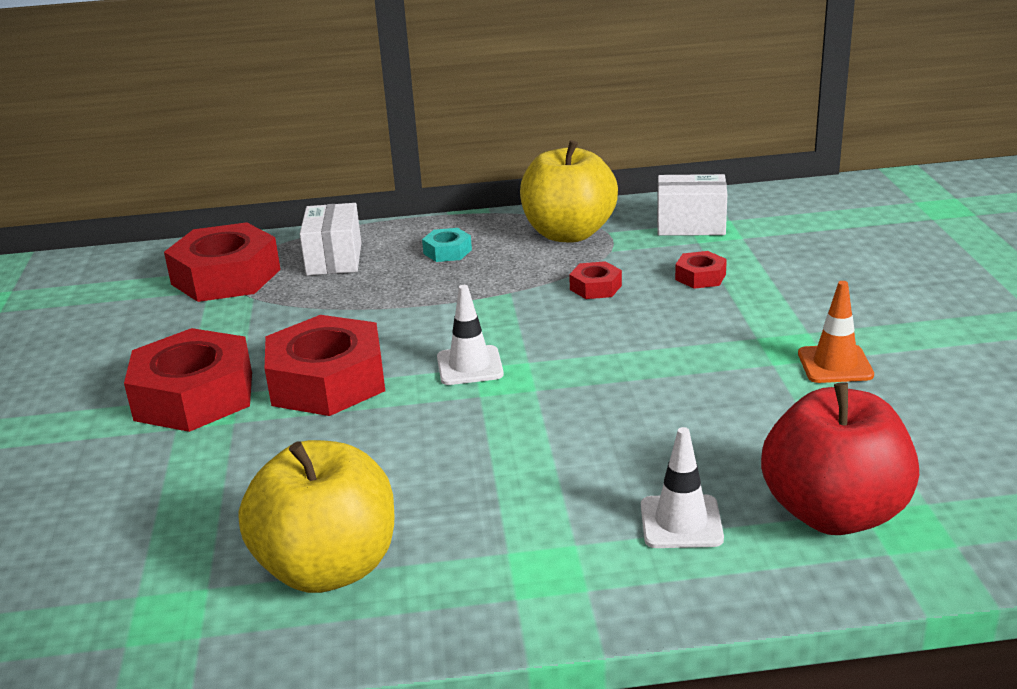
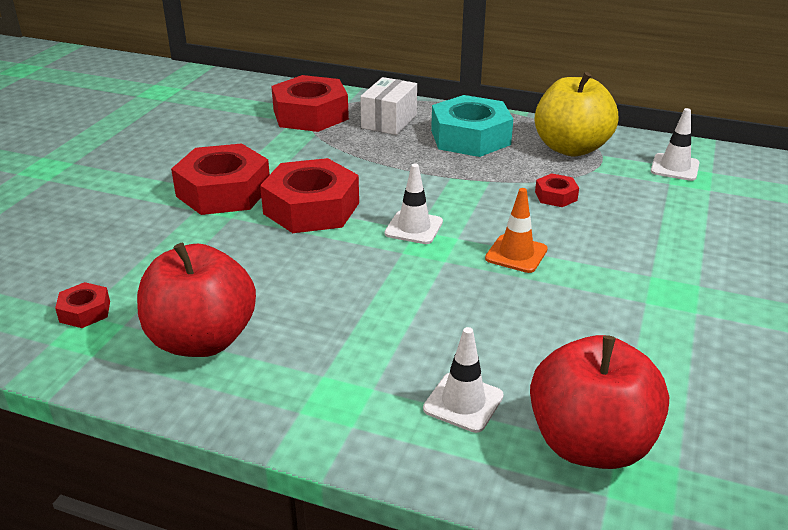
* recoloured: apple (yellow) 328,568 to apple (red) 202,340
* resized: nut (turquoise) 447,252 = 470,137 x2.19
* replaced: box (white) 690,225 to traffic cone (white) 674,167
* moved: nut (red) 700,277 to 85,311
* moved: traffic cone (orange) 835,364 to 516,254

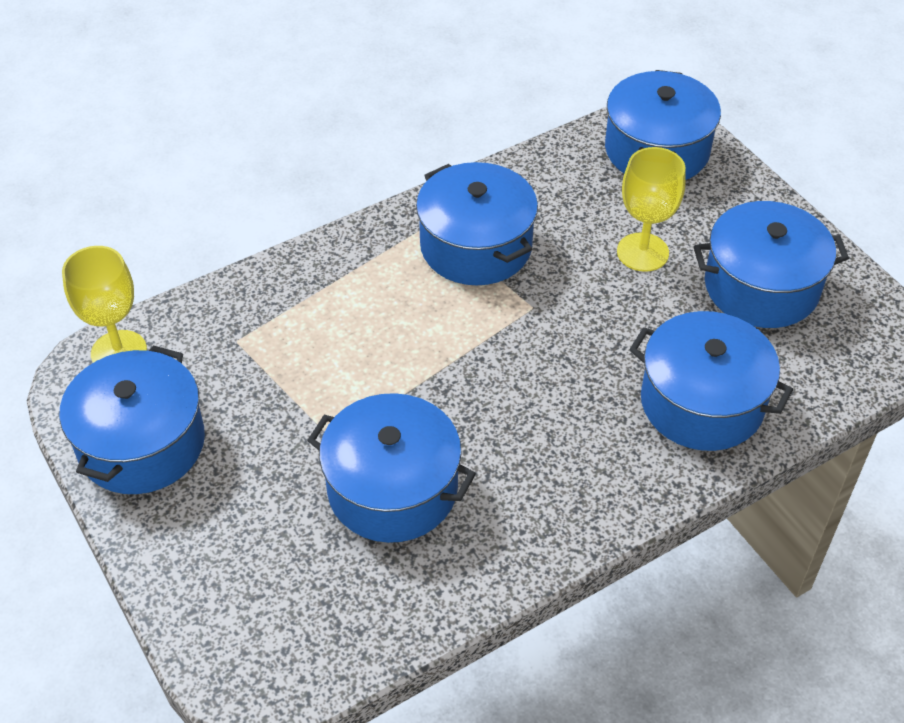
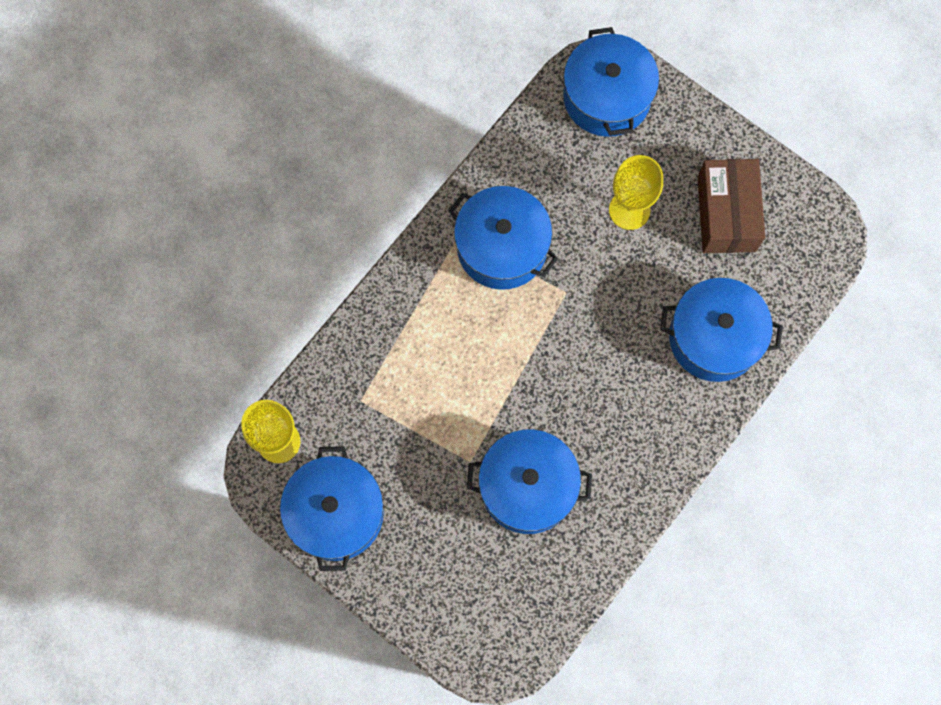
* replaced: pot (blue) 761,286 to box (brown) 726,214

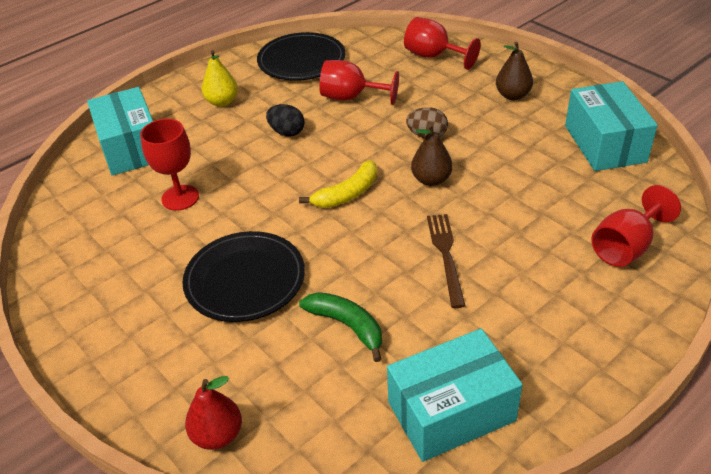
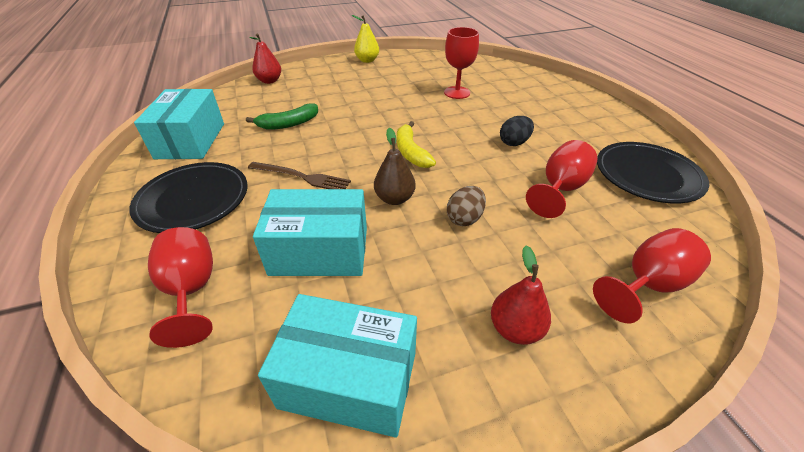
* moved: box (turquoise) 131,147 to 319,251
* moved: plate (black) 245,280 to 193,200
* moved: pear (yellow) 222,102 to 367,60
* recoloured: pear (brown) 512,95 to pear (red) 515,329

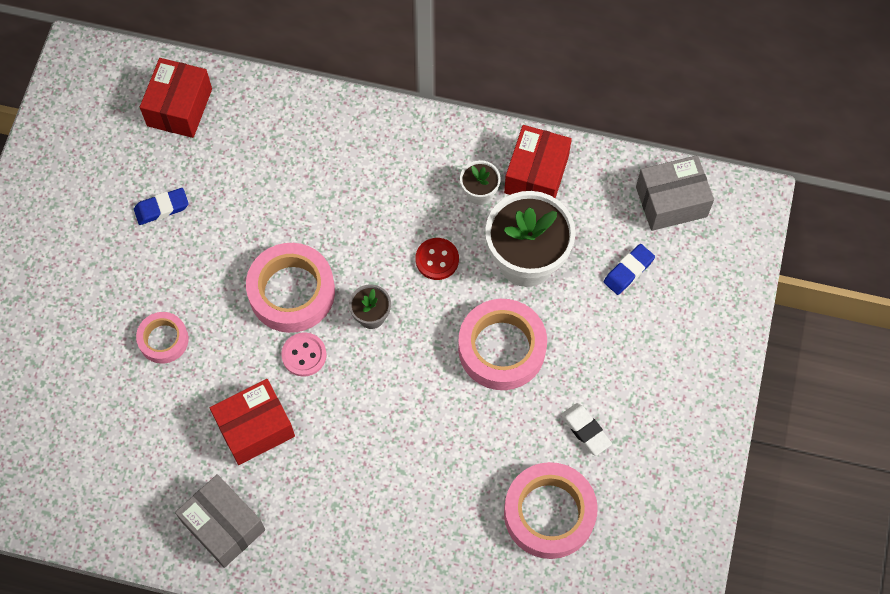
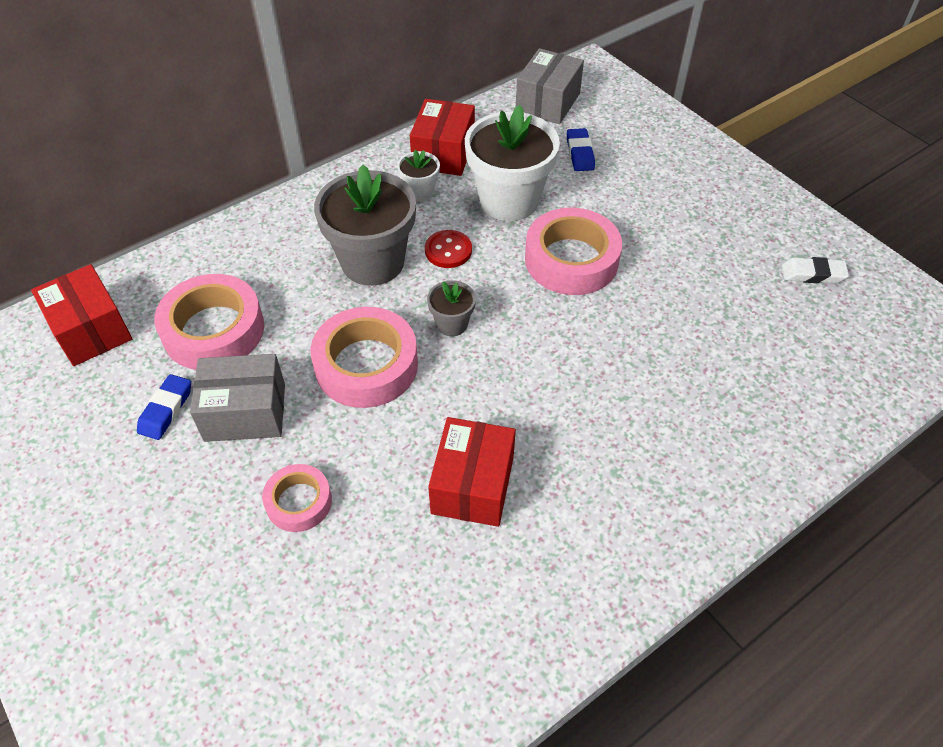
* moved: box (grey) 223,526 to 245,412
* removed: button (pink) 304,355
* turned: box (red) 536,175 = 443,153 45 degrees clockwise
* moved: tape (pink) 549,513 to 214,330
* moved: eraser (white) 585,430 to 812,274
* added: flower pot (grey) 372,262

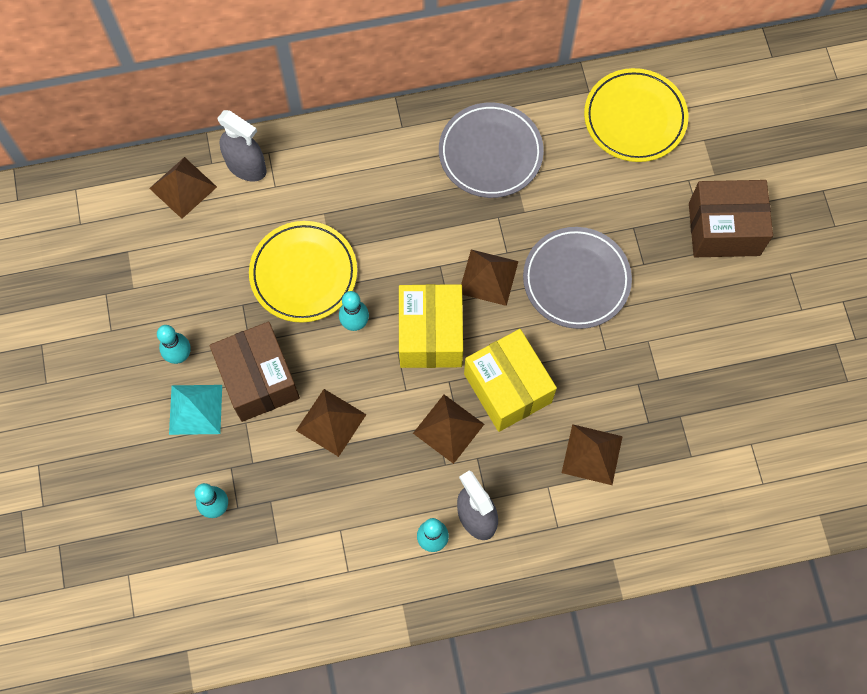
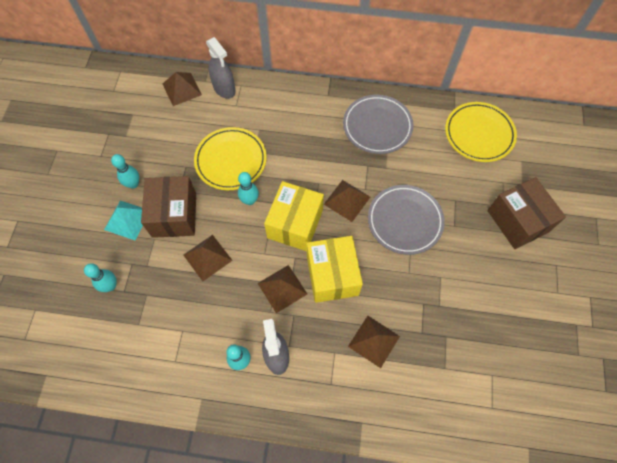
* turned: box (brown) 724,229 = 517,221 45 degrees clockwise

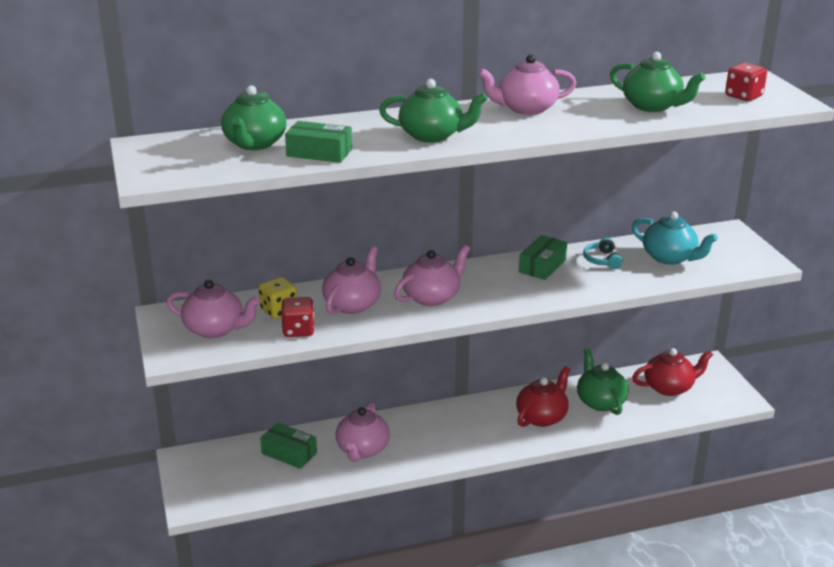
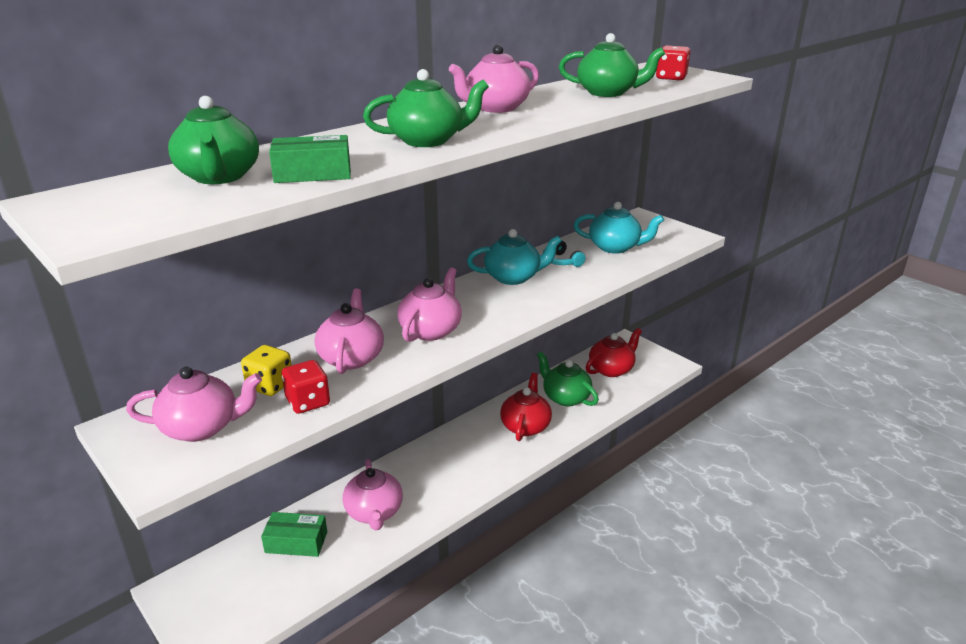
* replaced: box (green) 542,266 to teapot (turquoise) 513,277

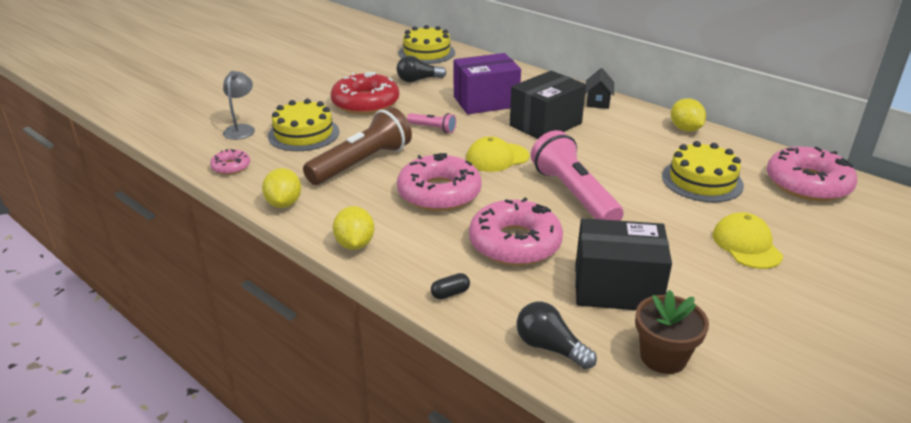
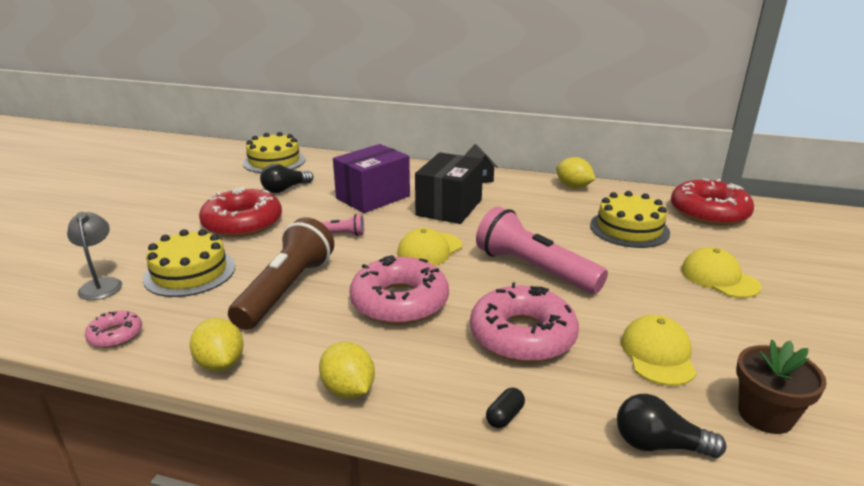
* replaced: box (black) 616,288 to cap (yellow) 658,354
* recoloured: donut (pink) 807,184 to donut (red) 709,212

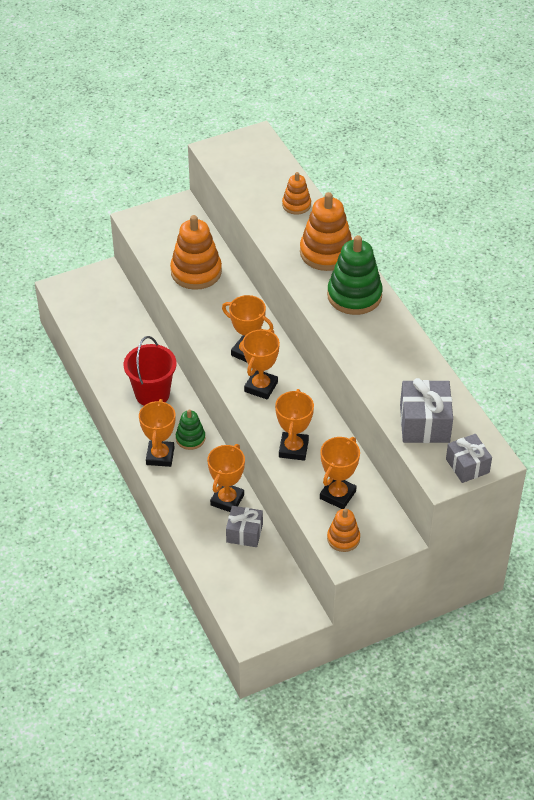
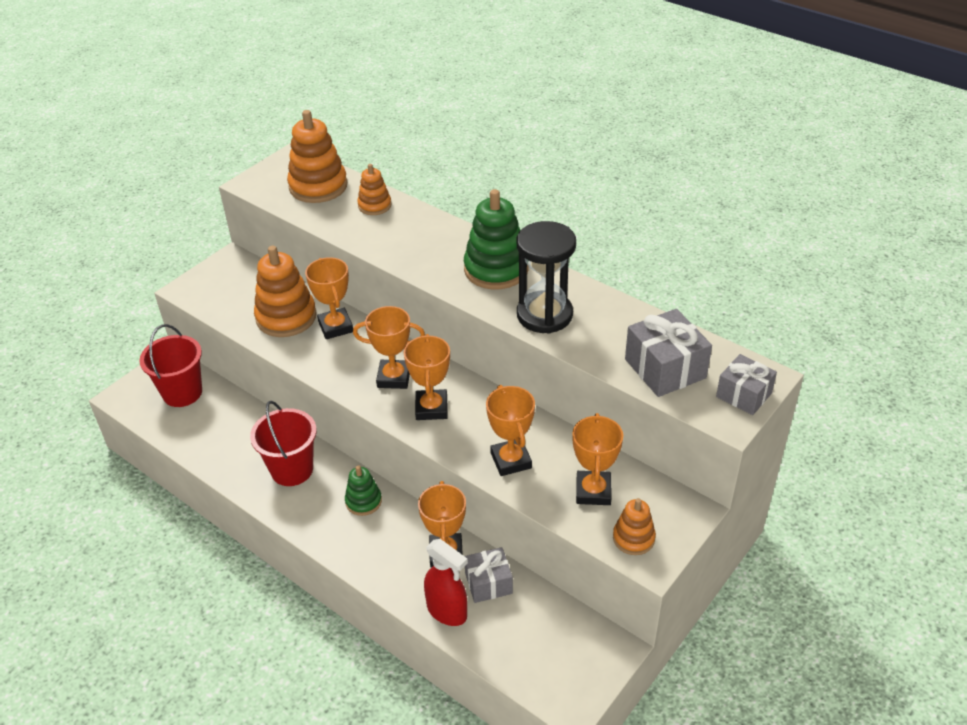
* moved: trophy (orange) 160,456 to 335,327
* moved: stacking toy (orange) 326,252 to 318,186
* added: bucket (red) 182,393
* added: spray bottle (red) 447,611
* added: hourglass (black) 544,315

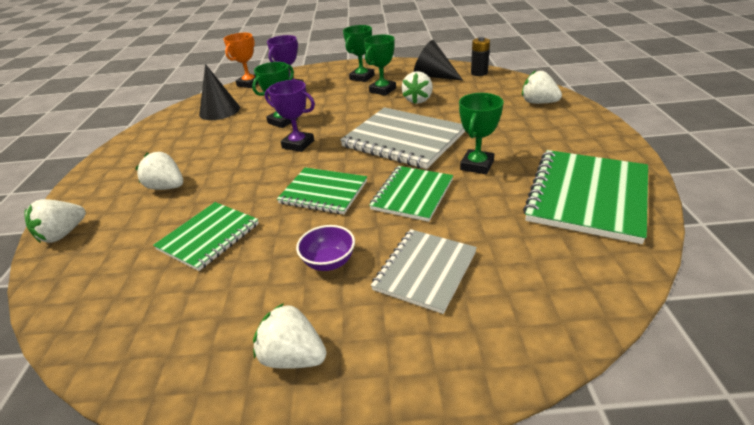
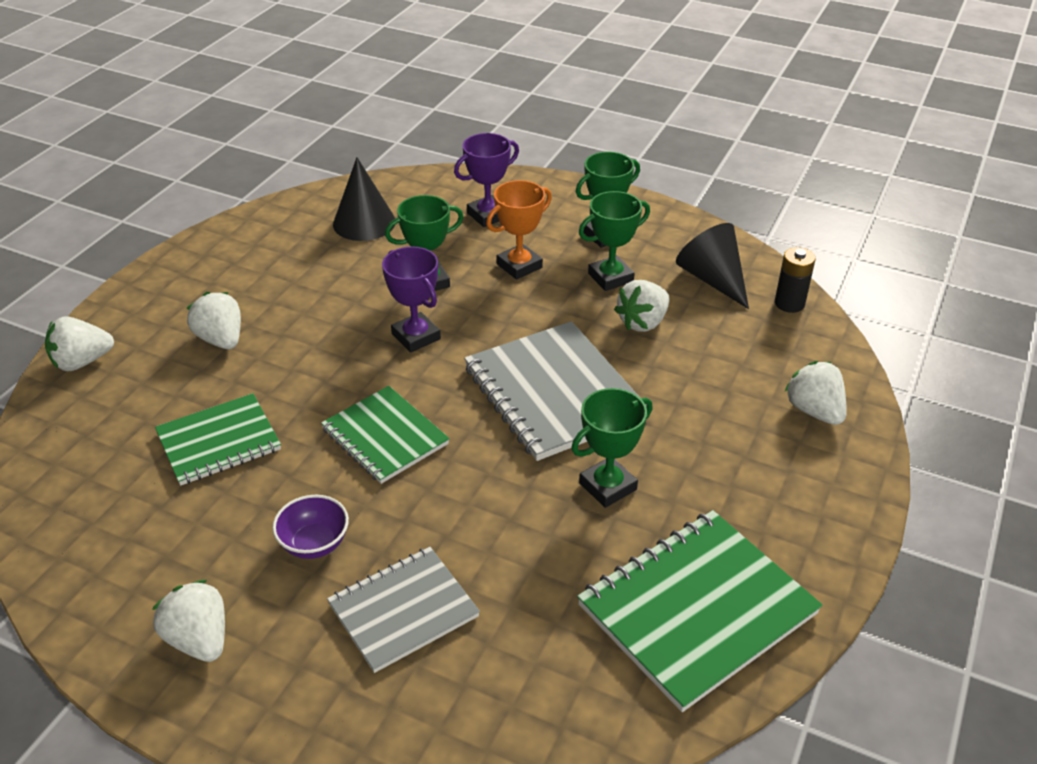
* moved: trophy (orange) 249,84 to 519,266
* removed: notebook (green) 412,194

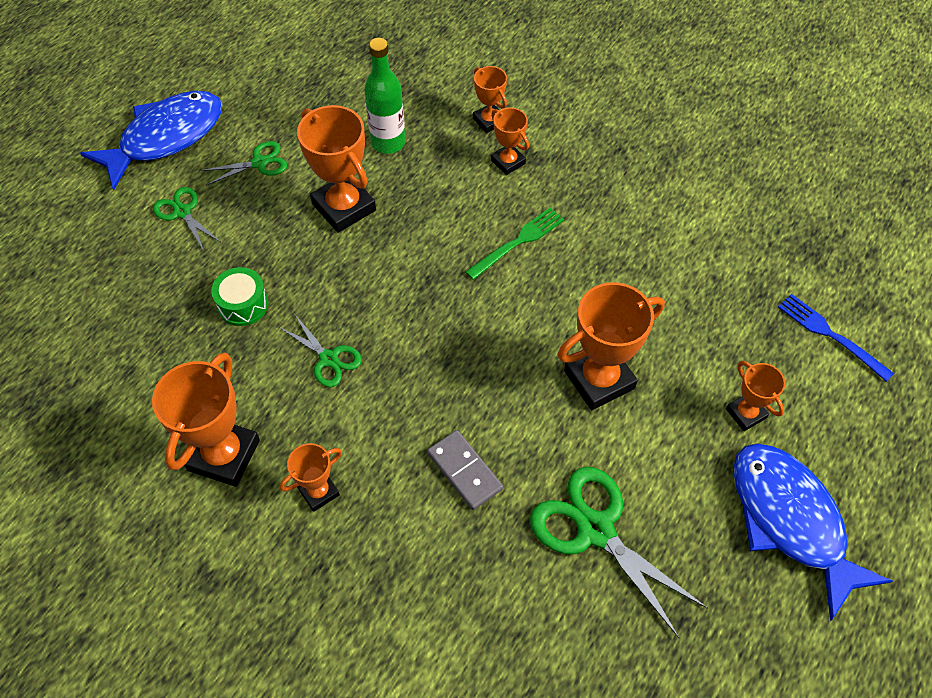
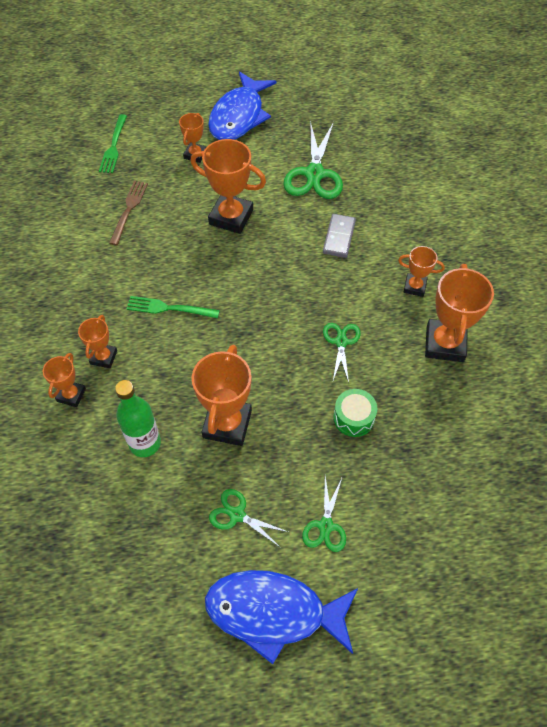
* turned: trophy (orange) 224,455 = 445,344 60 degrees counterclockwise
* recoloured: fork (blue) 830,335 to fork (green) 114,146
* added: fork (brown) 129,209

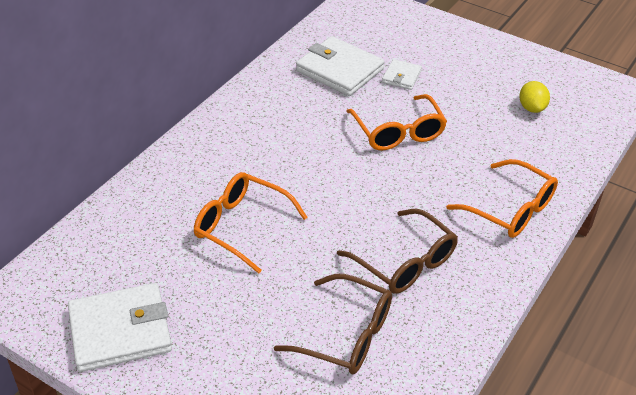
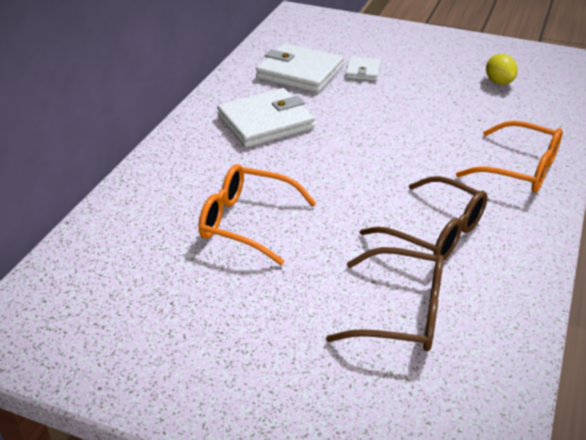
* moved: wallet (white) 120,331 to 265,122
* removed: glasses (orange) 398,132

